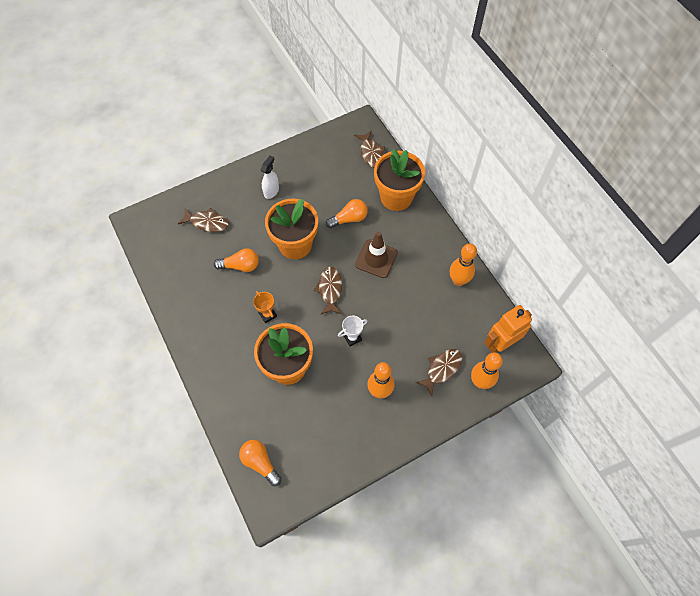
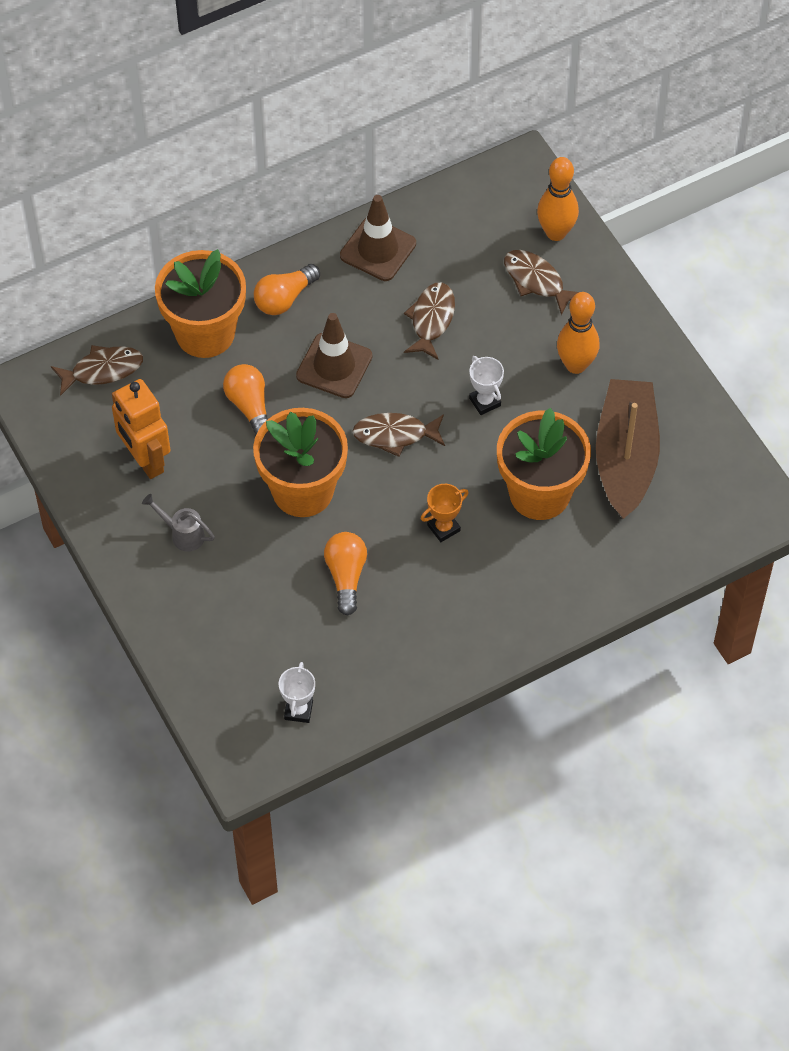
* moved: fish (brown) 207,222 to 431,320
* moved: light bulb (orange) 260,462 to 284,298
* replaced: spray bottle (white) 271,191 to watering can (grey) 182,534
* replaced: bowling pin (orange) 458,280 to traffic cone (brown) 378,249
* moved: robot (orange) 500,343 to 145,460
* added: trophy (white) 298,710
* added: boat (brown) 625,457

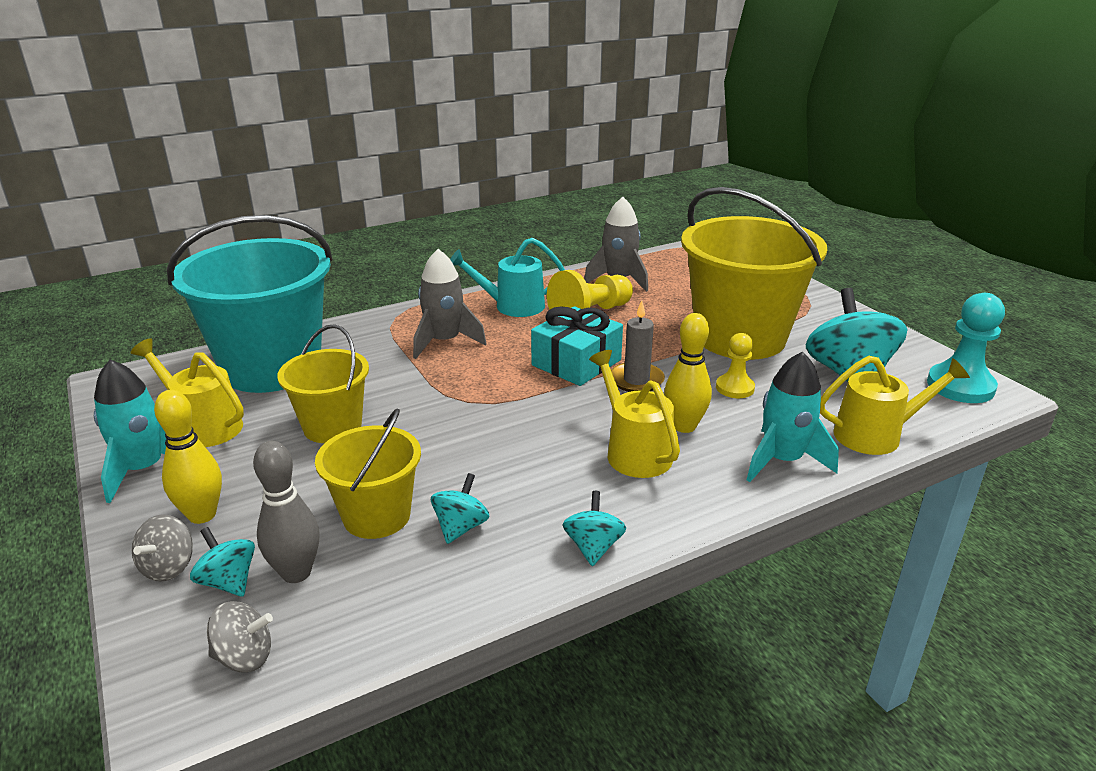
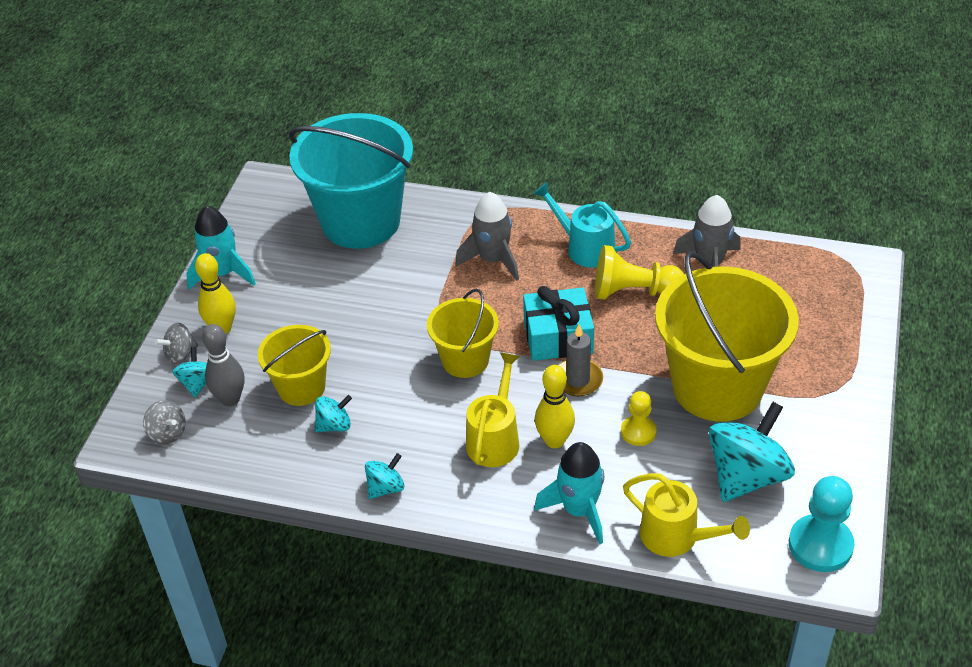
* removed: watering can (yellow) 202,425
* moved: bucket (yellow) 332,426 to 465,360

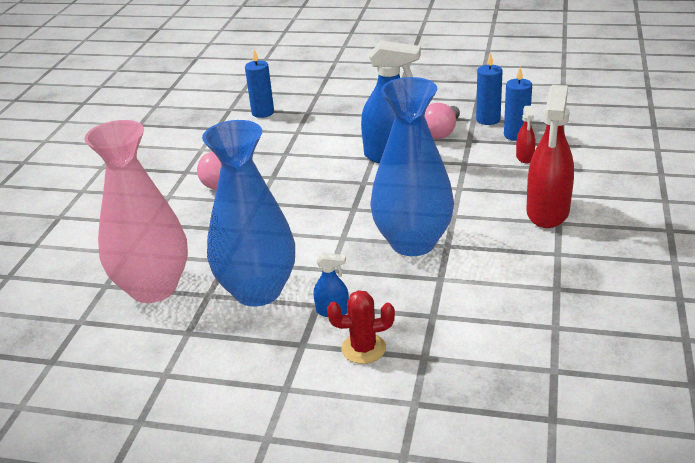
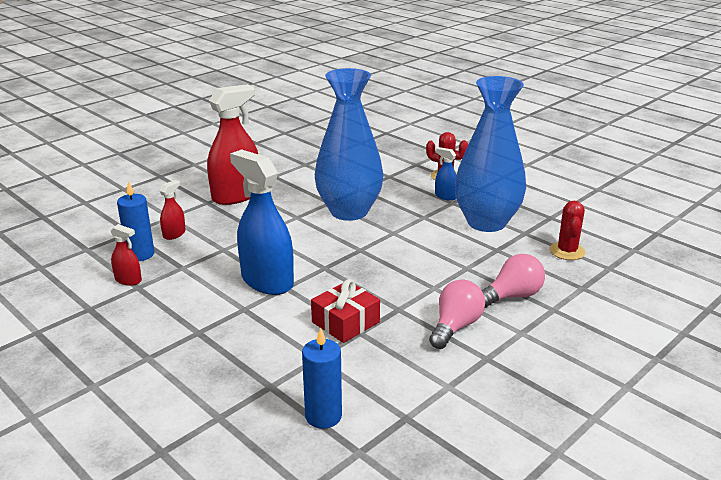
* replaced: vase (pink) 153,288 to cactus (red) 567,251
* moved: light bulb (pink) 441,132 to 512,296
* replaced: candle (blue) 488,119 to spray bottle (red) 128,280
* added: gift (red) 345,322

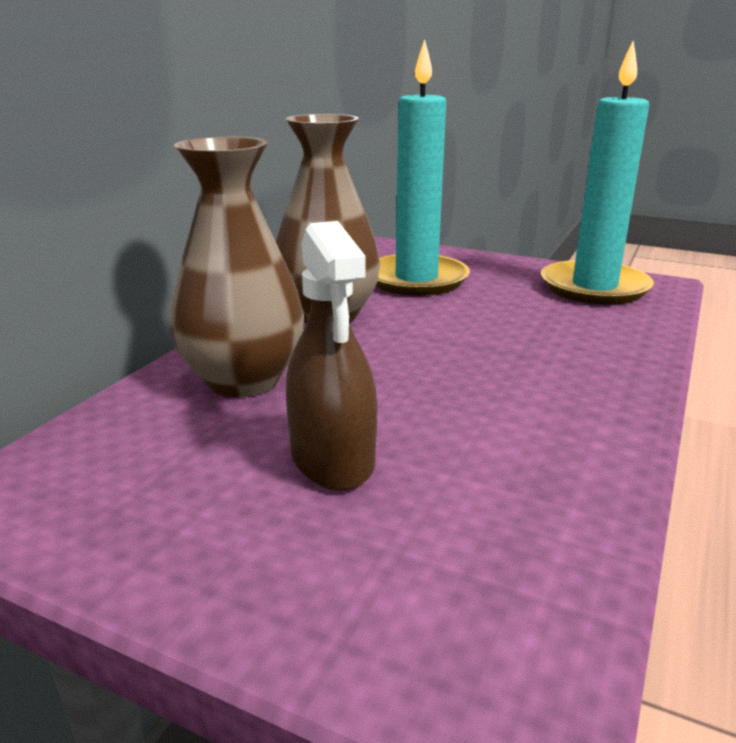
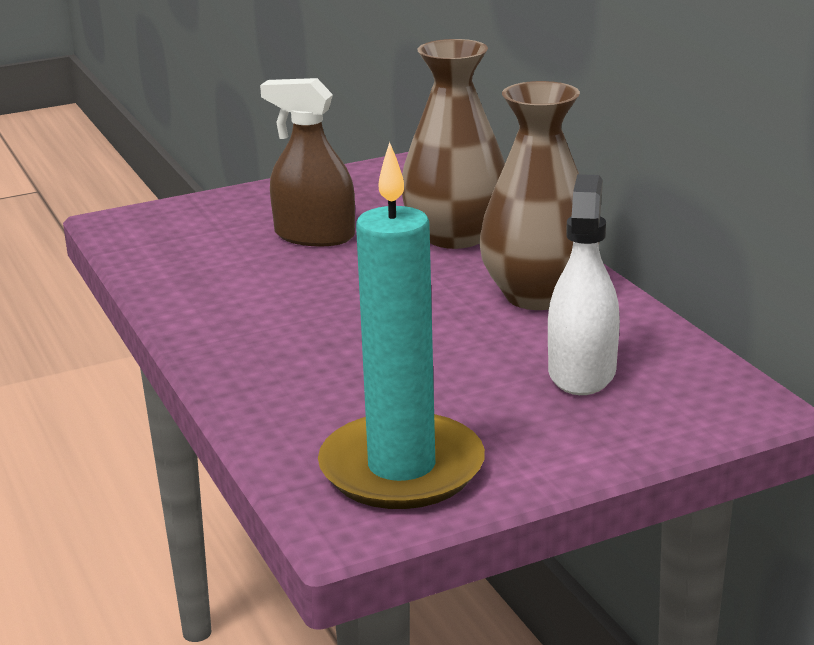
* replaced: candle (turquoise) 416,279 to spray bottle (white) 582,372

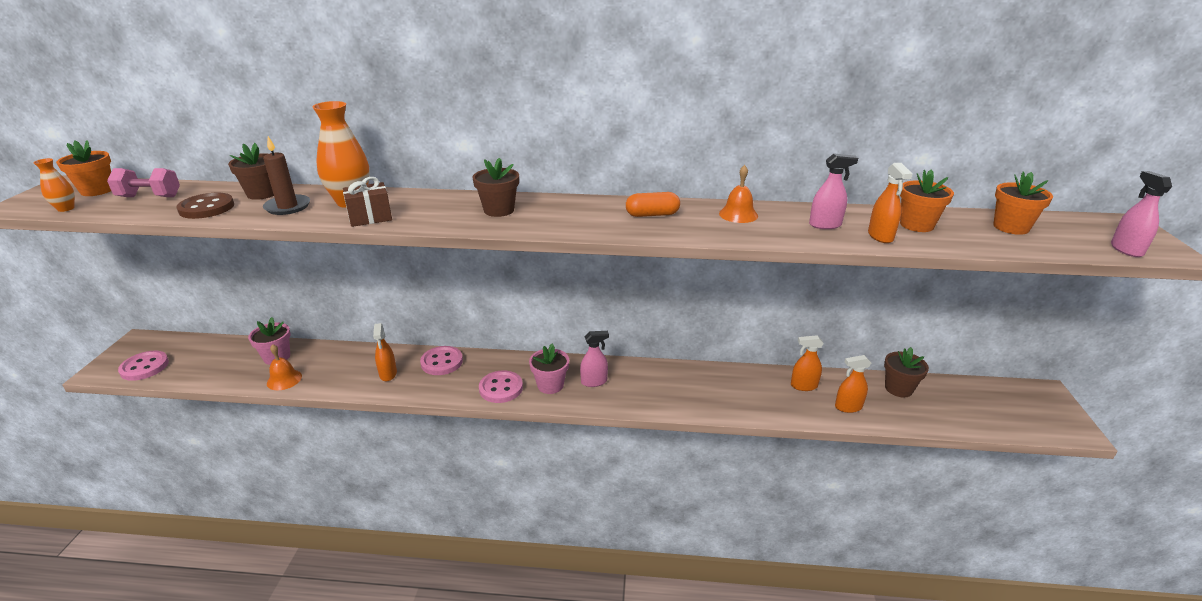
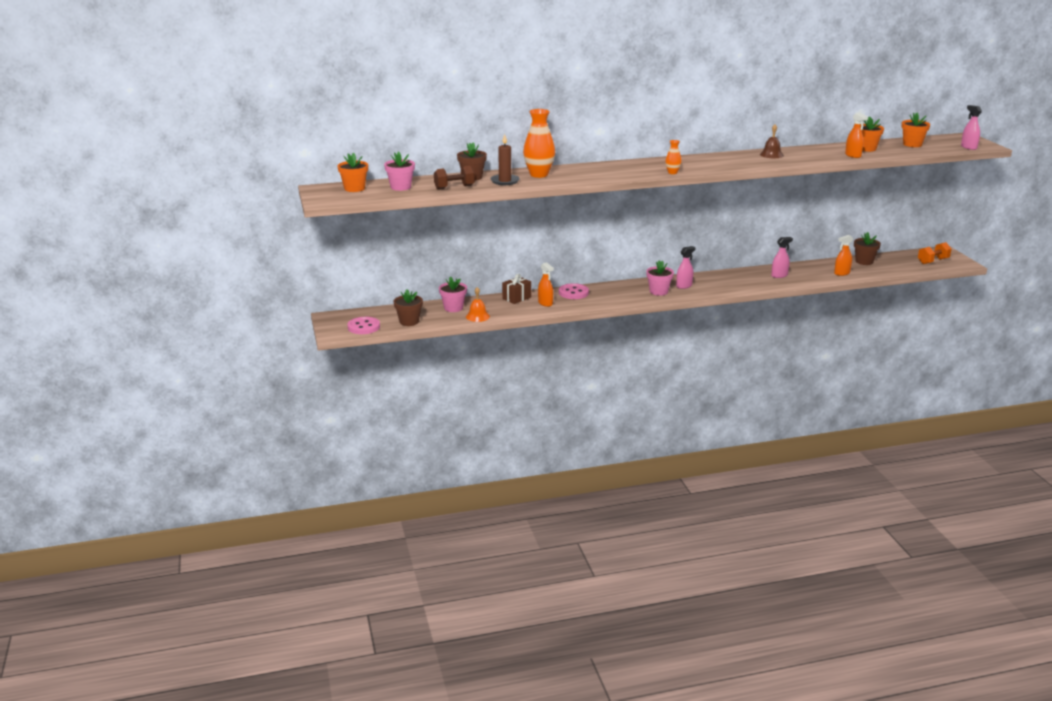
* moved: vase (orange) 66,208 to 672,172
* replaced: dumbbell (pink) 149,197 to flower pot (pink) 400,187
* replaced: button (brown) 207,208 to dumbbell (brown) 454,187
* moved: gift (brown) 370,218 to 516,298
* moved: flower pot (brown) 499,210 to 409,322
* removed: button (pink) 501,388
* removed: capsule (orange) 652,215
* recoloured: bell (orange) 738,214 to bell (brown) 771,155
* removed: spray bottle (orange) 803,386
* moved: spray bottle (pink) 825,225 to 779,275
* added: dumbbell (orange) 933,261

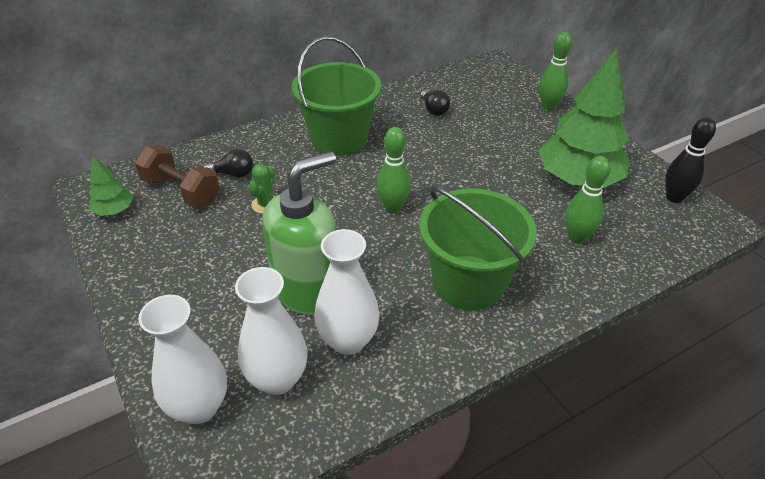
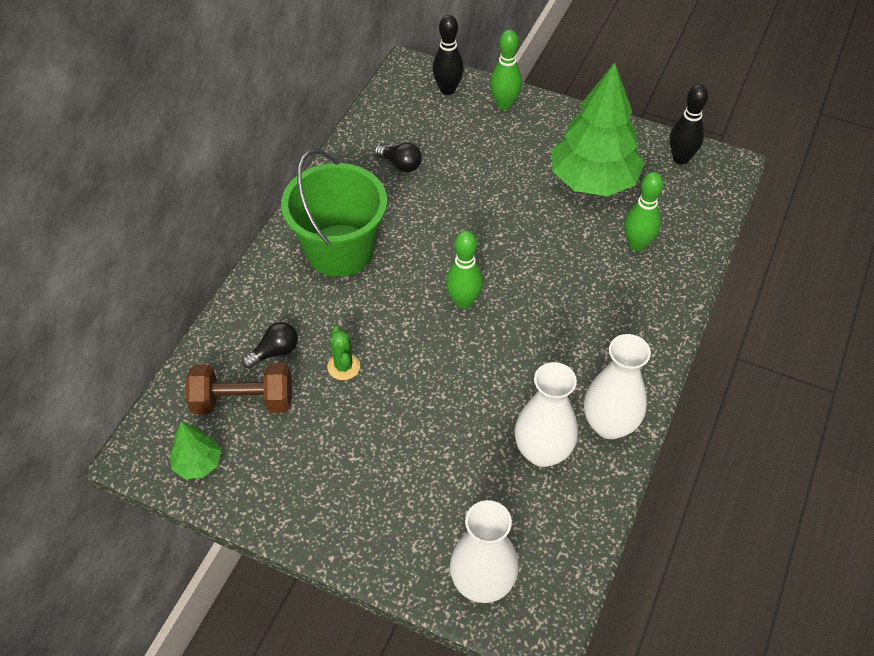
* moved: vase (white) 277,379 to 609,424
* removed: soap dispenser (green) 307,289
* removed: bucket (green) 468,282
* added: bowling pin (black) 447,89

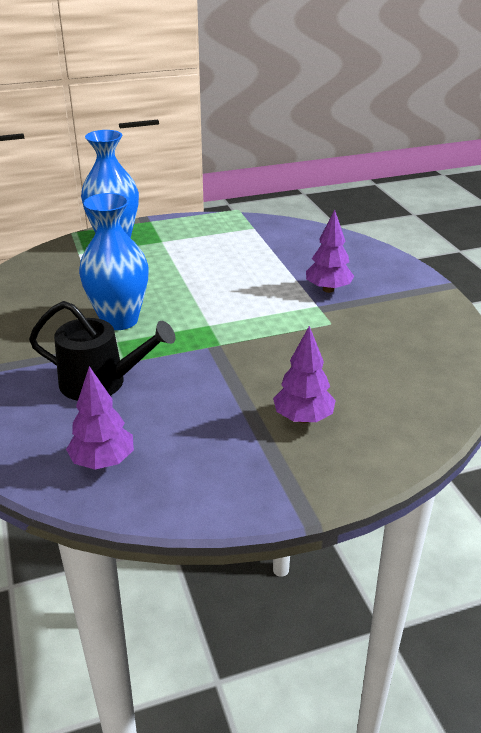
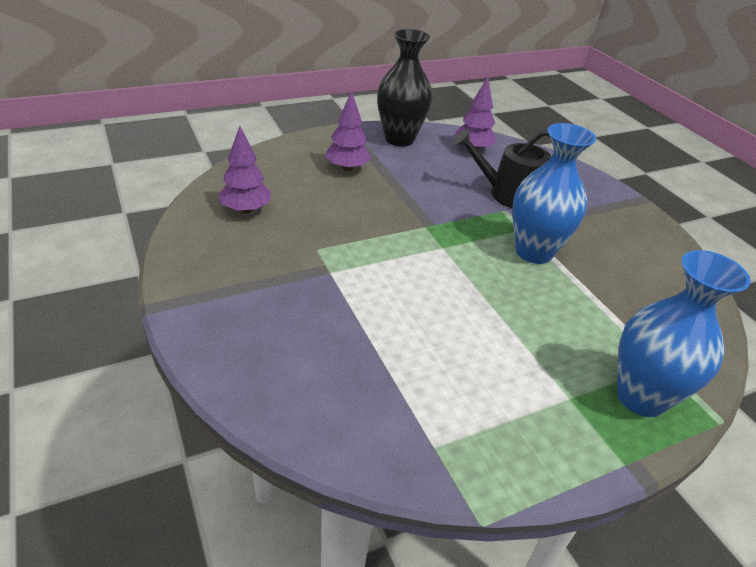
* moved: tree (purple) 328,289 to 246,210
* added: vase (black) 399,139

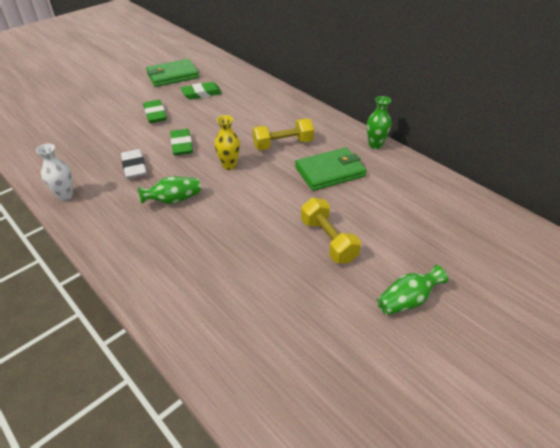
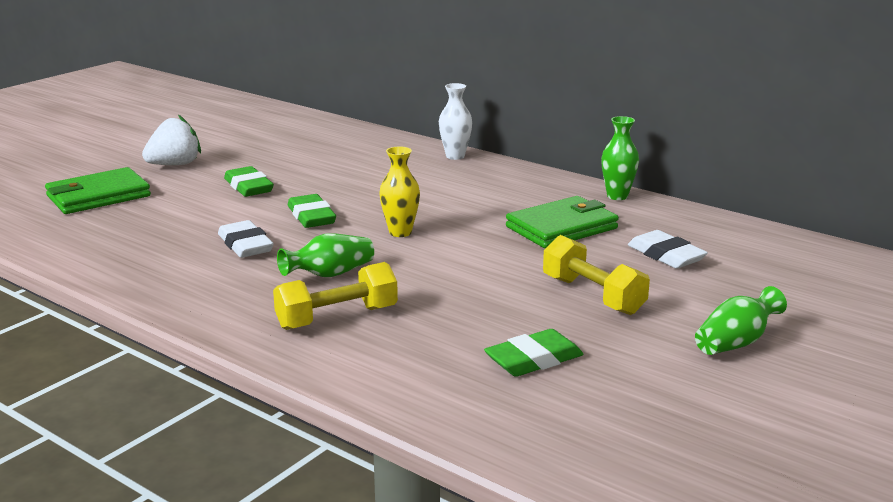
* moved: vase (white) 65,196 to 455,156
* moved: wallet (green) 172,75 to 98,196
* moved: eraser (green) 201,93 to 534,359
* moved: dumbbell (yellow) 283,144 to 337,318
* added: strawberry (white) 175,165
* added: eraser (white) 666,255

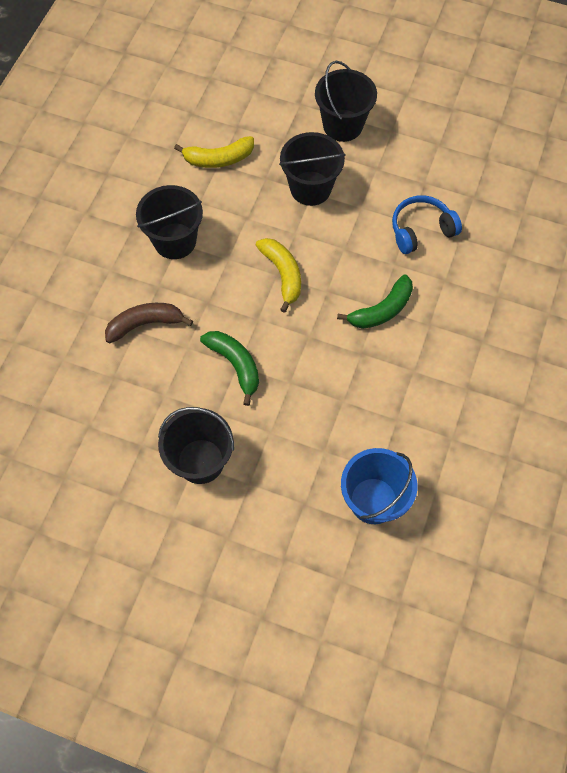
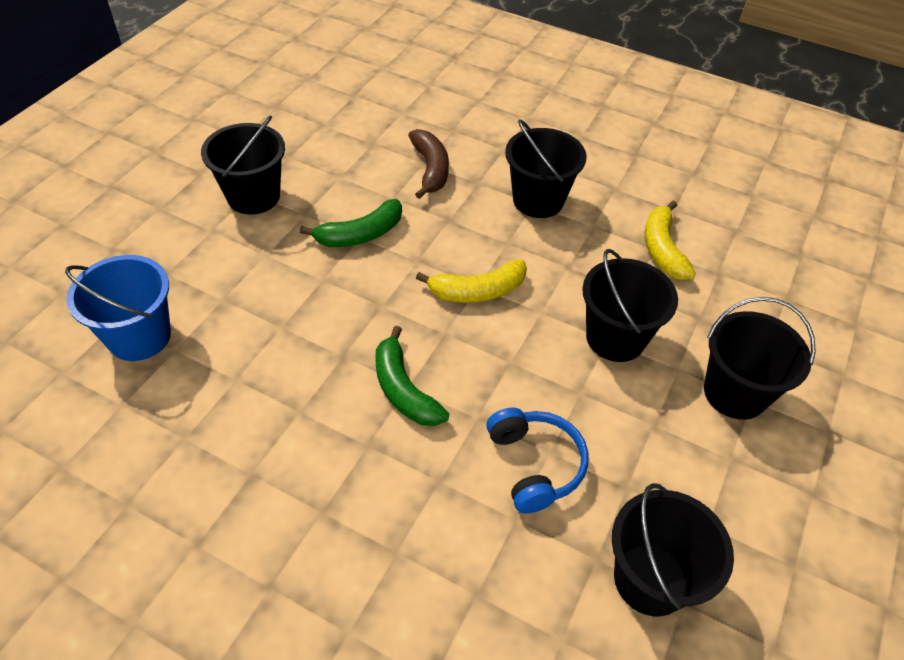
* added: bucket (black) 650,579

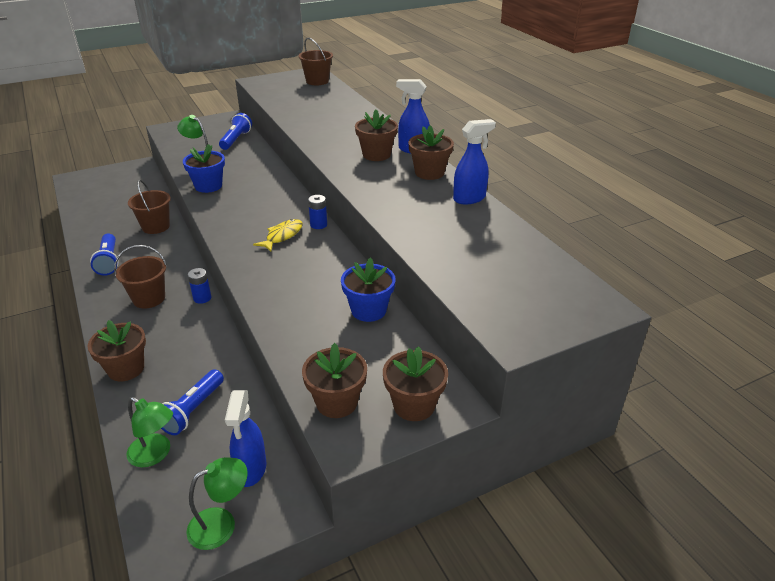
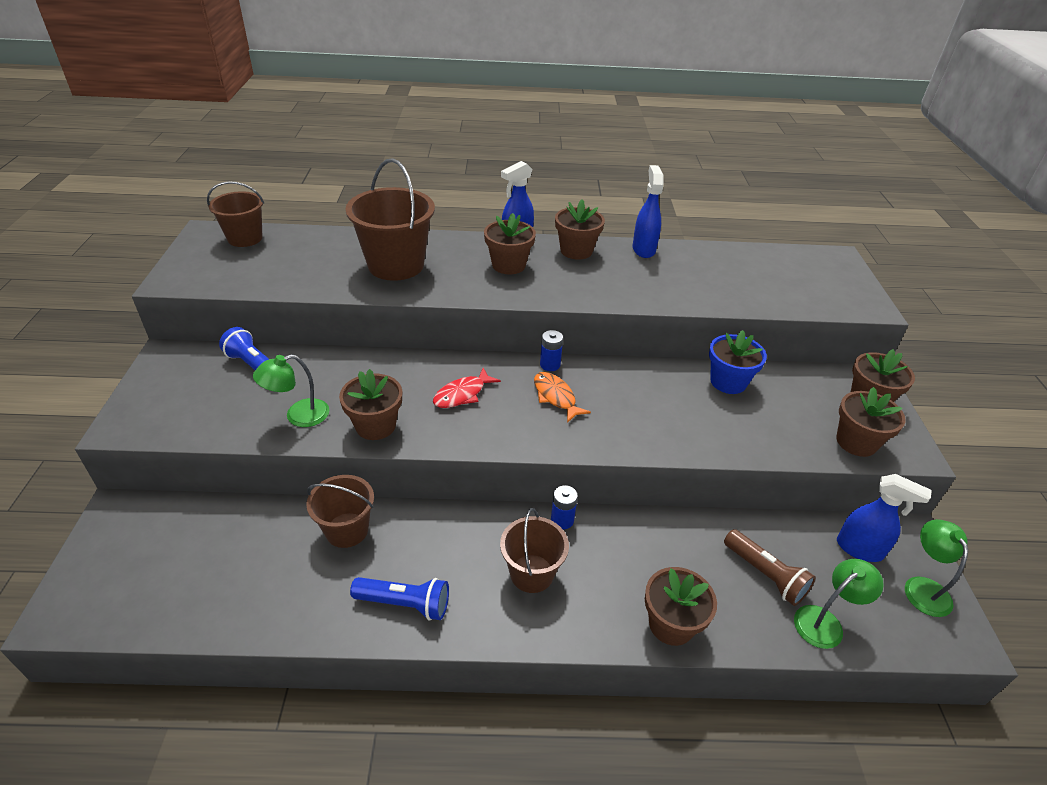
* recoloured: flashlight (blue) 193,410 to flashlight (brown) 765,575
* recoloured: flower pot (blue) 208,186 to flower pot (brown) 375,426
* recoloured: fish (yellow) 282,236 to fish (orange) 555,397
* added: bucket (brown) 396,265
* added: fish (red) 462,394

